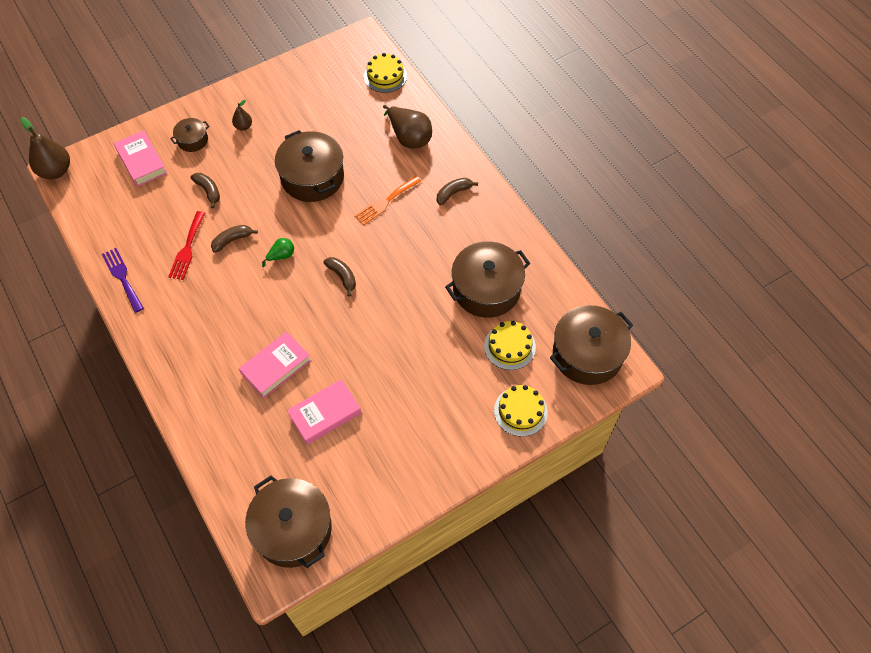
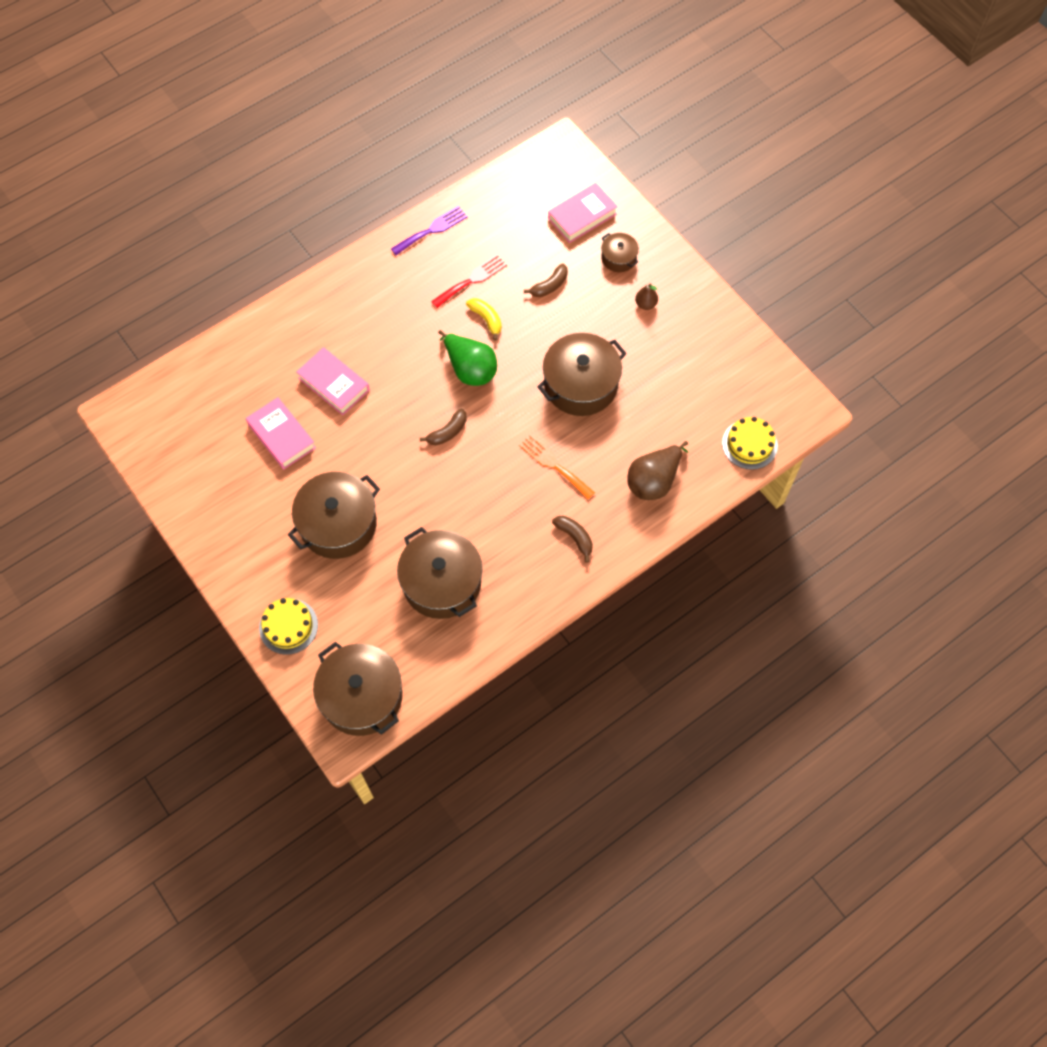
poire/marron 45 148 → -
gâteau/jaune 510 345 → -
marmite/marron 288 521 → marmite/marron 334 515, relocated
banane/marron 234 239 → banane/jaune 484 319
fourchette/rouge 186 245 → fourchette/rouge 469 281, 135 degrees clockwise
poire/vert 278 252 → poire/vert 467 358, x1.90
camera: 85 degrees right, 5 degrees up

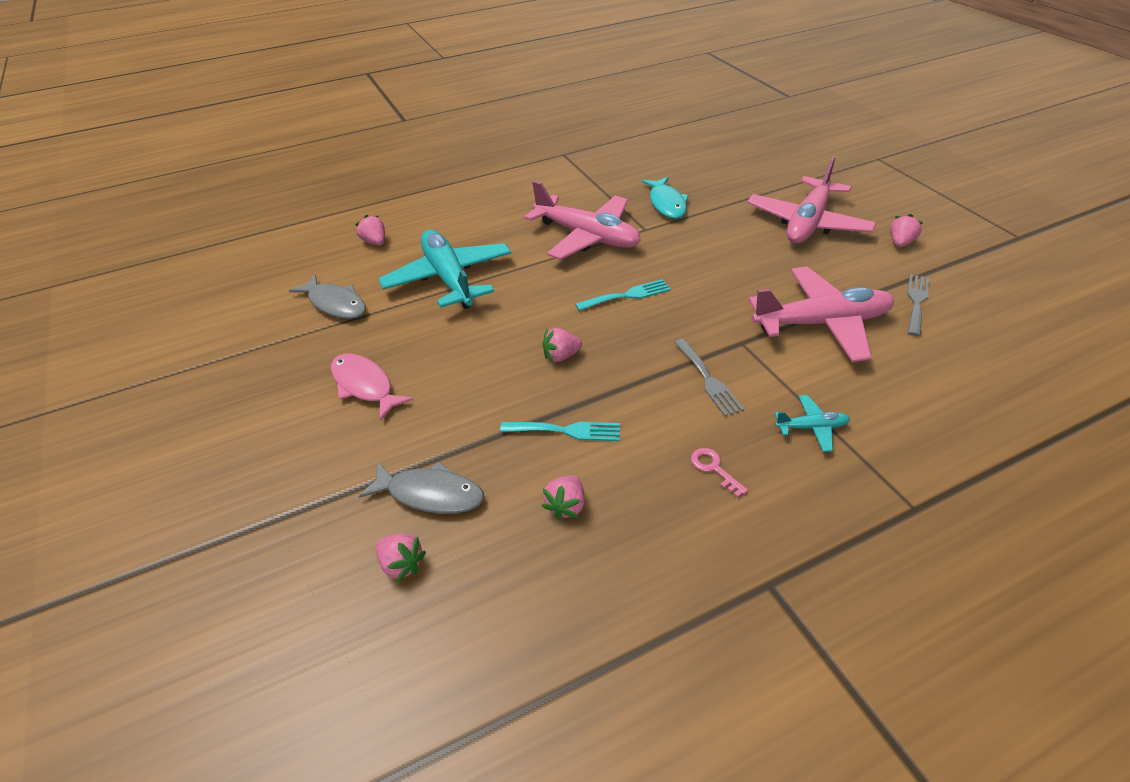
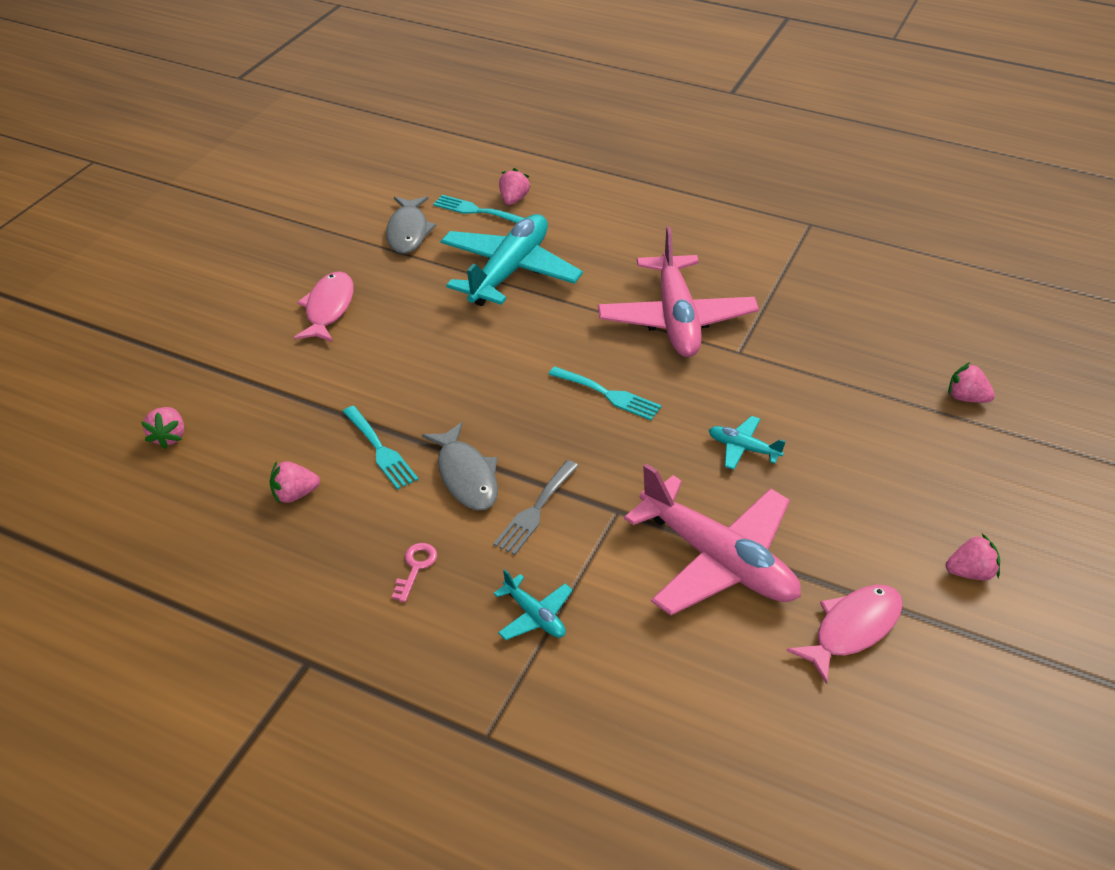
poisson/turquoise 665 198 → -
avion/rose 812 200 → -
- → fourchette/turquoise 479 209
- → avion/turquoise 747 443
poisson/gris 421 487 → poisson/gris 460 466, relocated
fraise/rose 562 345 → fraise/rose 971 382, relocated
fourchette/gris 918 305 → poisson/rose 844 634
camera: 50 degrees right, 0 degrees up

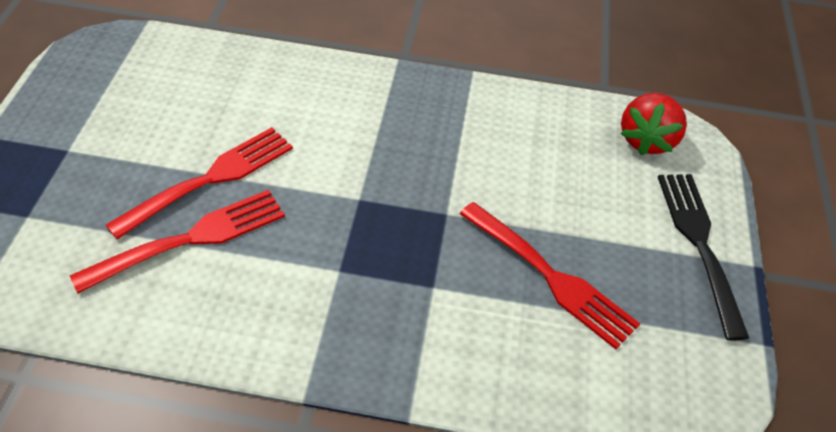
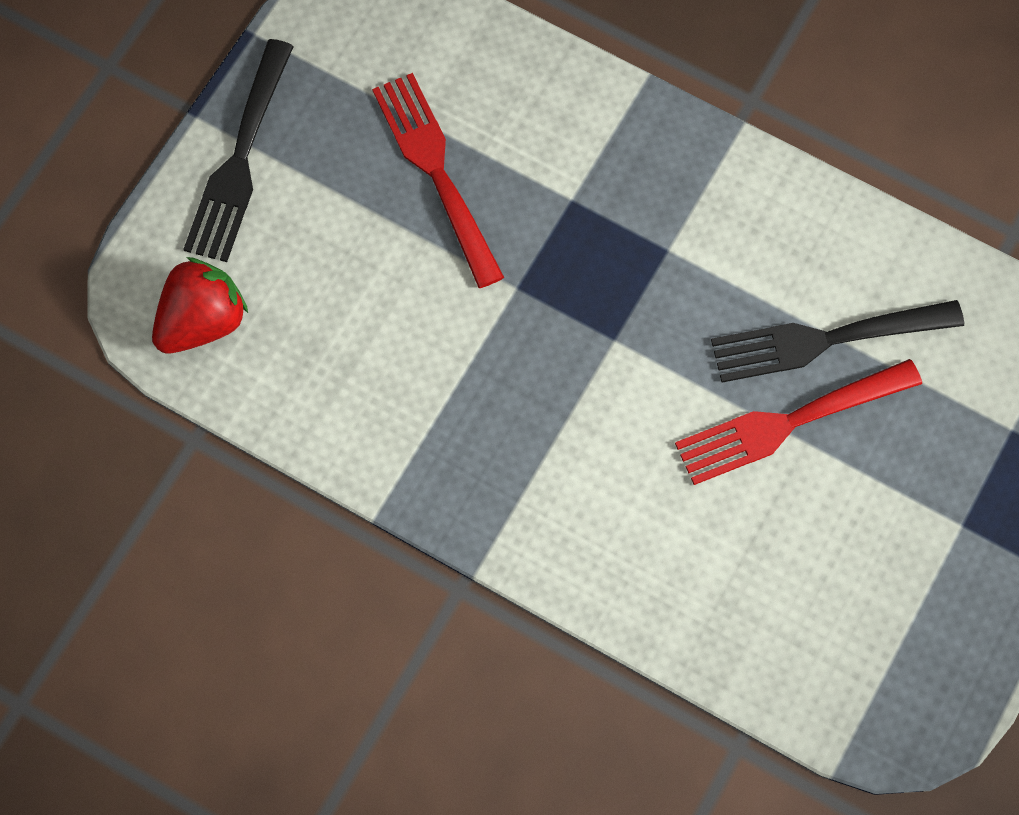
fourchette/rouge 177 241 → fourchette/noir 837 341
camera: 155 degrees left, 20 degrees up

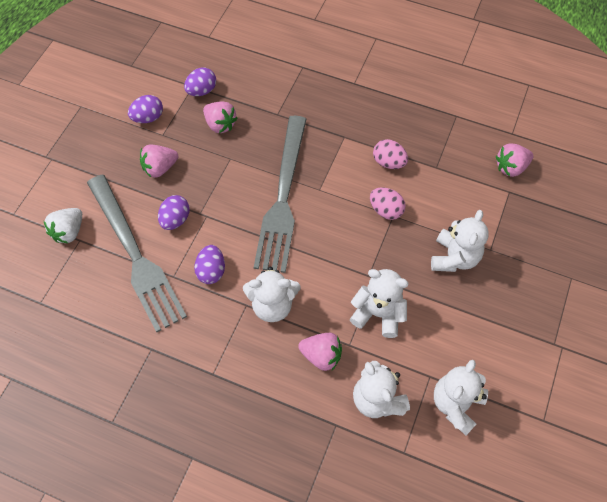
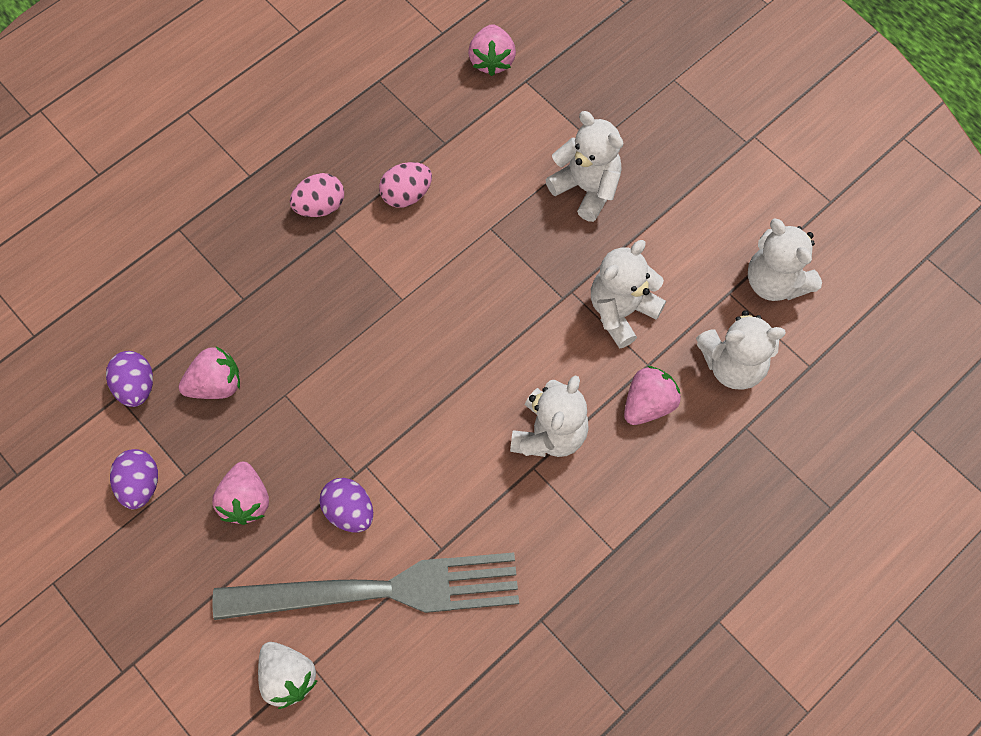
œuf/violet 209 264 → -
fourchette/gris 280 194 → -
œuf/rose 388 203 → œuf/rose 317 195, relocated
camera: 65 degrees left, 5 degrees up

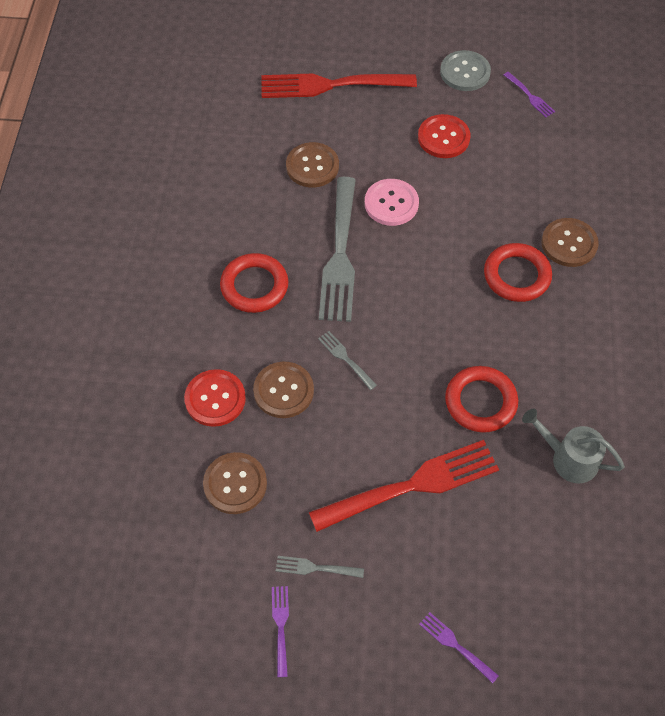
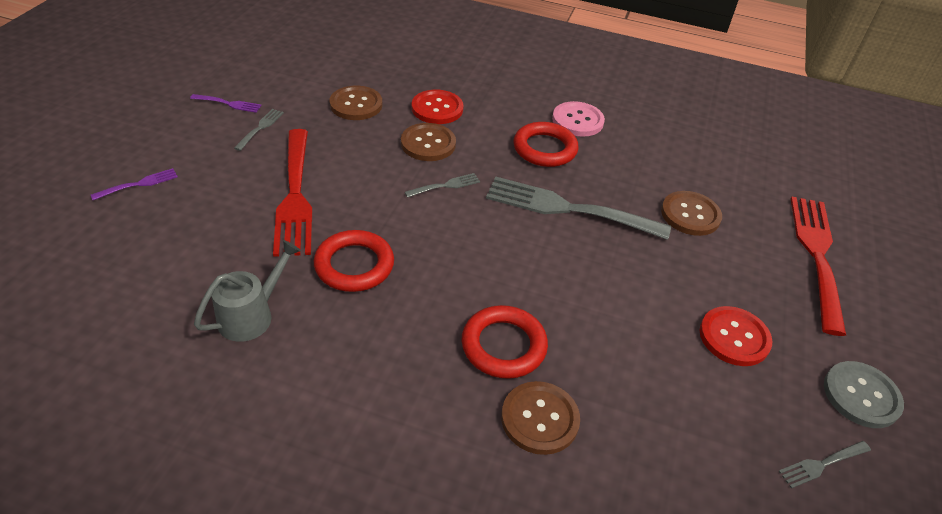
bouton/rose 392 202 → bouton/rose 578 119, relocated
fourchette/violet 529 94 → fourchette/gris 825 464
camera: 100 degrees right, 15 degrees down

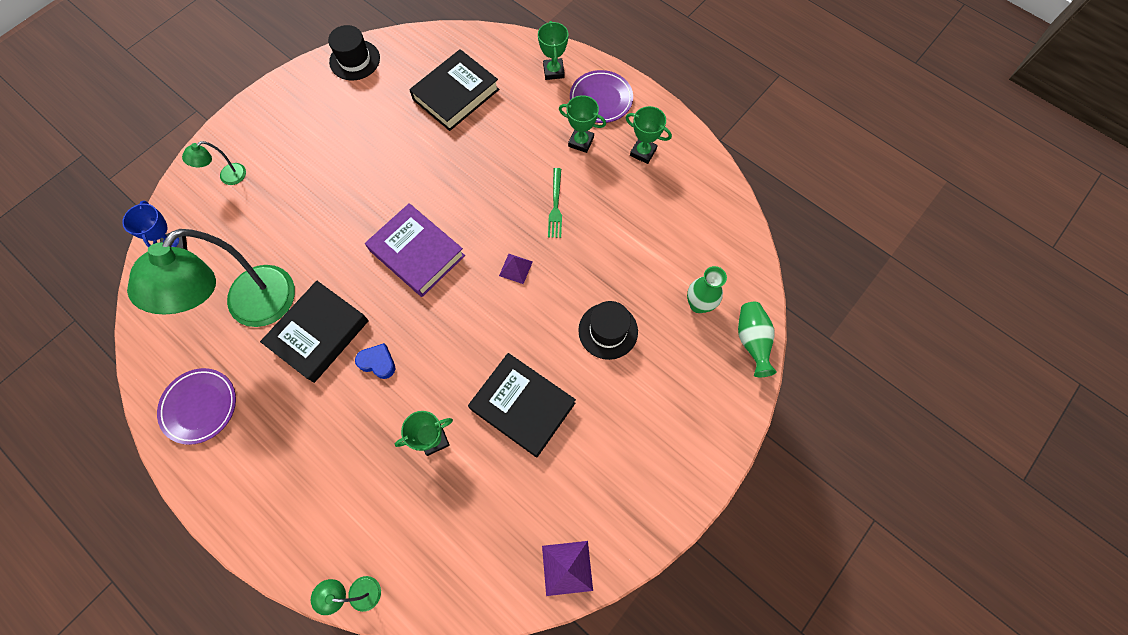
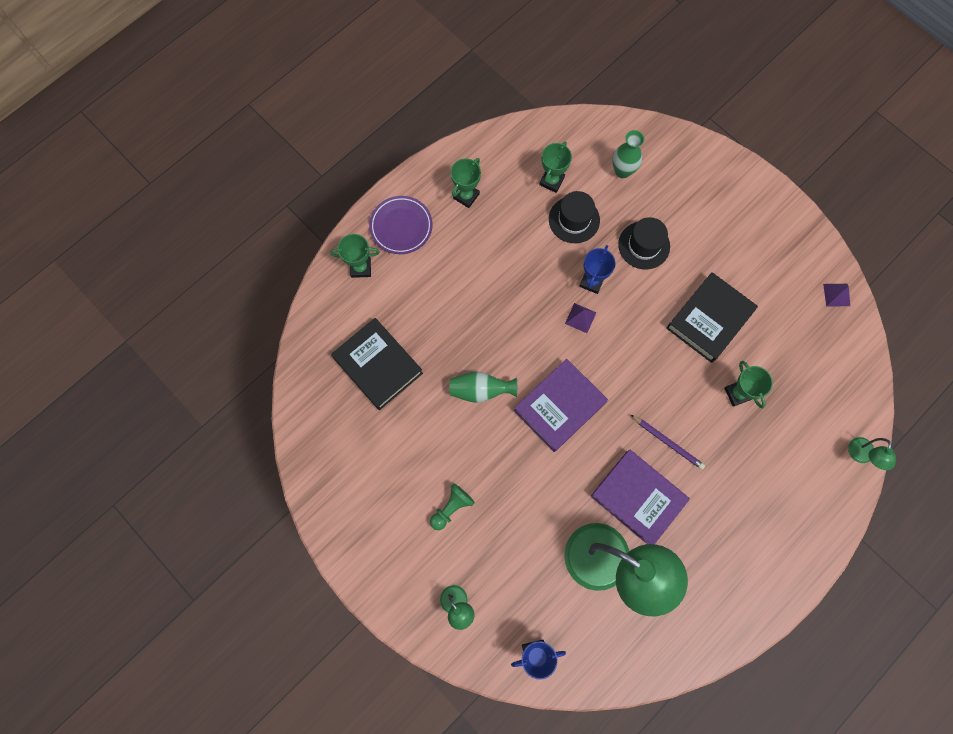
assiette/violet 196 406 → -
fourchette/vert 555 203 → -
- → pion/vert 452 506
- → trophée/bleu 597 269
chapeau/noir 354 52 → chapeau/noir 574 217, relocated
trophée/vert 582 124 → trophée/vert 555 167, relocated
vase/vert 757 339 → vase/vert 483 387, relocated
cœur/bleu 375 361 → crayon/violet 668 442
livre/noir 314 332 → livre/violet 640 497
pyramide/violet 567 568 → pyramide/violet 836 295, x0.66
camera: 85 degrees left, 5 degrees up

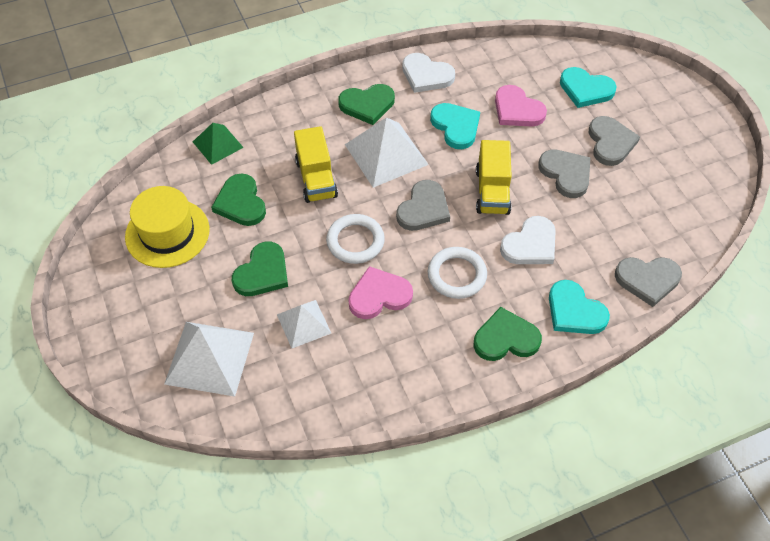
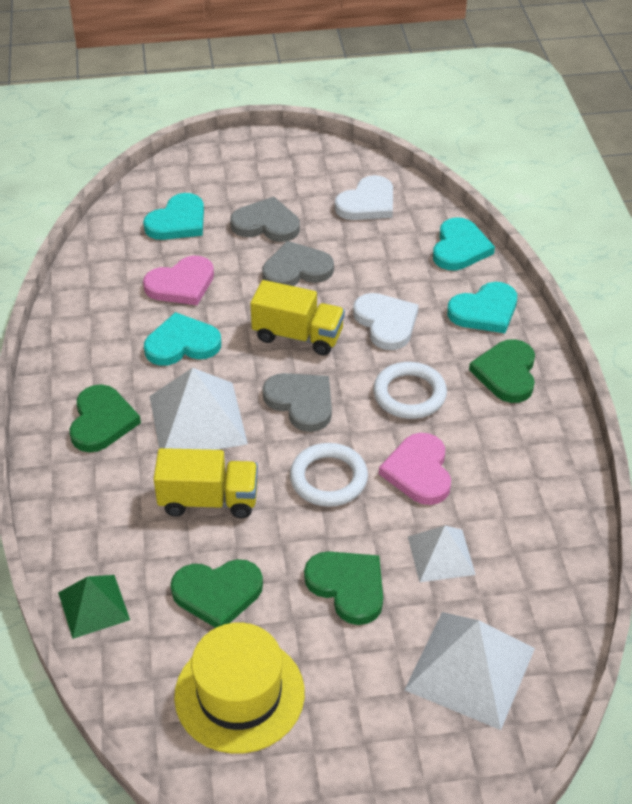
cœur/blanc 428 73 → cœur/blanc 364 197, relocated
cœur/gris 648 282 → cœur/turquoise 464 244
camera: 75 degrees left, 10 degrees down

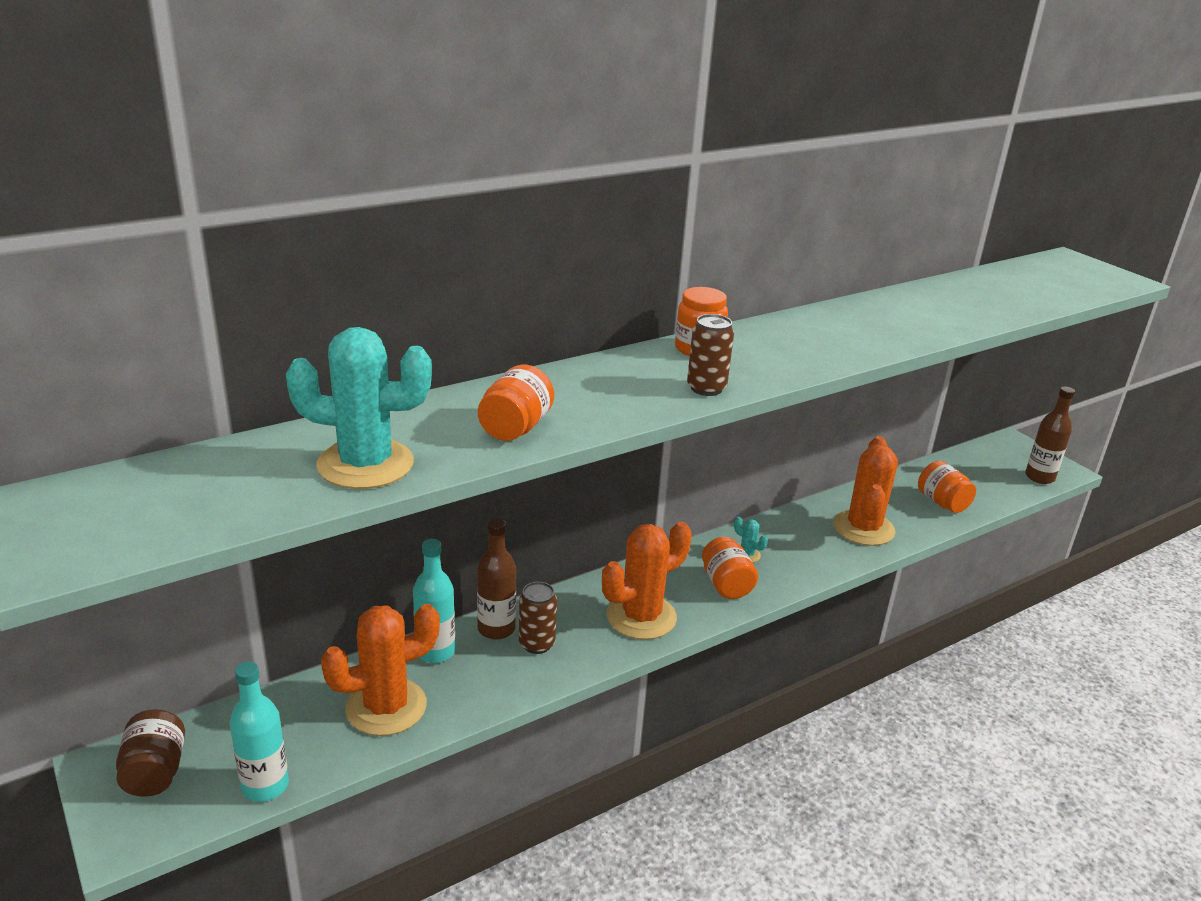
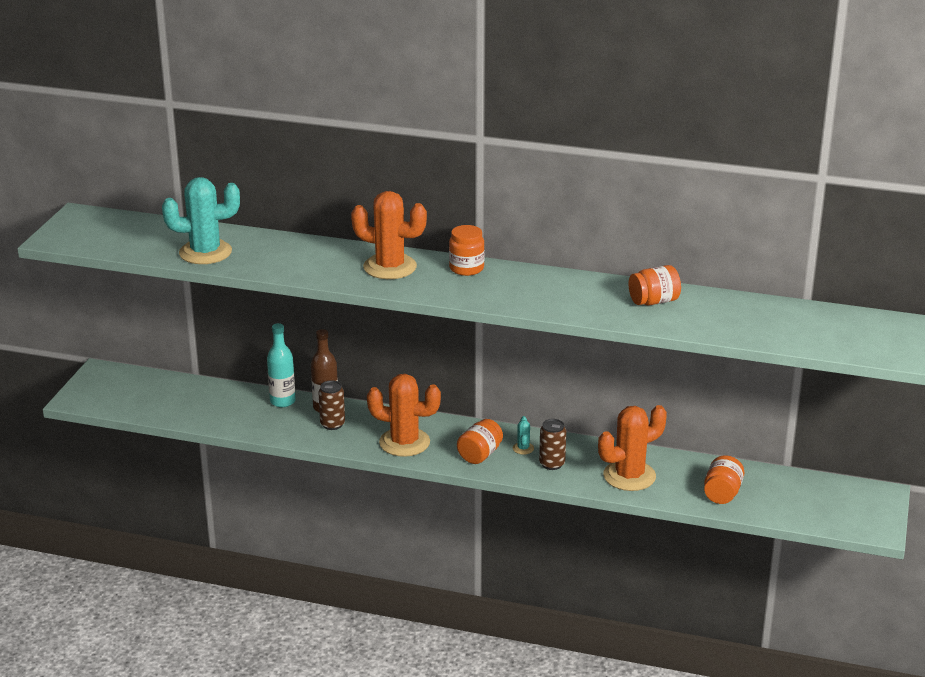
bocal/marron 150 753 → -
bouteille/turquoise 259 732 → -
bouteille/marron 1050 435 → -
cactus/orange 380 670 → cactus/orange 389 235, relocated
bocal/orange 516 403 → bocal/orange 654 285, relocated
canette/marron 710 355 → canette/marron 552 444, relocated
cactus/turquoise 359 408 → cactus/turquoise 201 220, 60 degrees counterclockwise
camera: 50 degrees right, 0 degrees up

